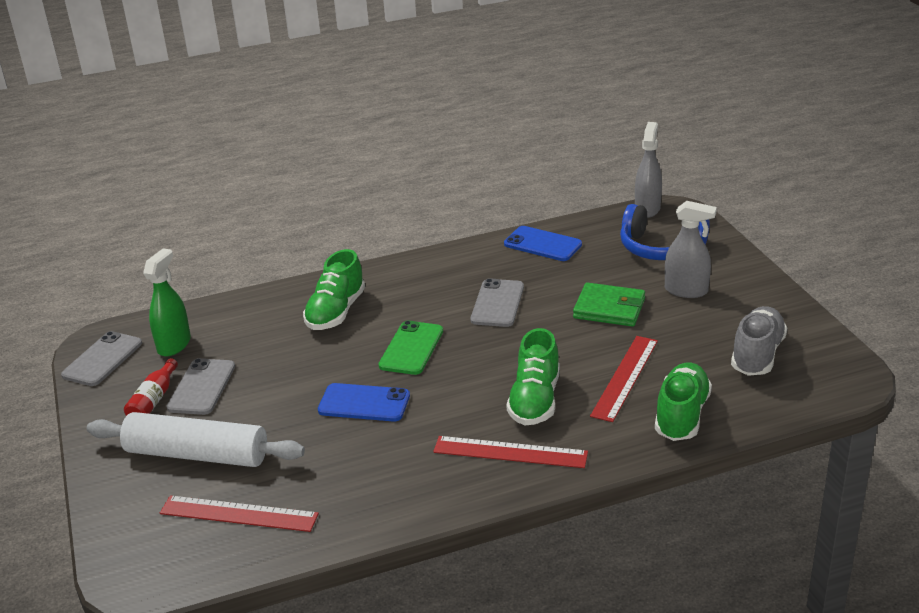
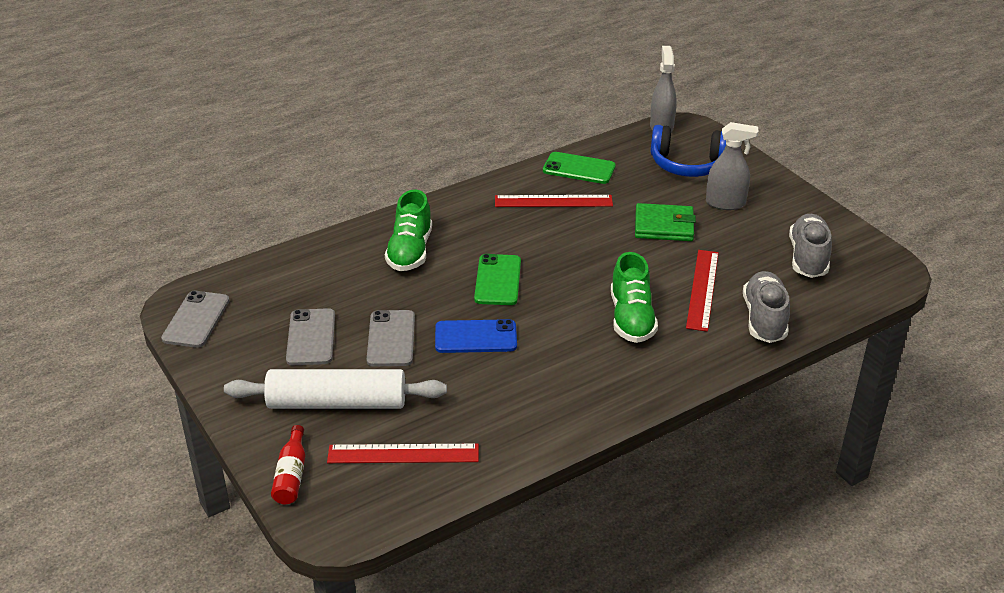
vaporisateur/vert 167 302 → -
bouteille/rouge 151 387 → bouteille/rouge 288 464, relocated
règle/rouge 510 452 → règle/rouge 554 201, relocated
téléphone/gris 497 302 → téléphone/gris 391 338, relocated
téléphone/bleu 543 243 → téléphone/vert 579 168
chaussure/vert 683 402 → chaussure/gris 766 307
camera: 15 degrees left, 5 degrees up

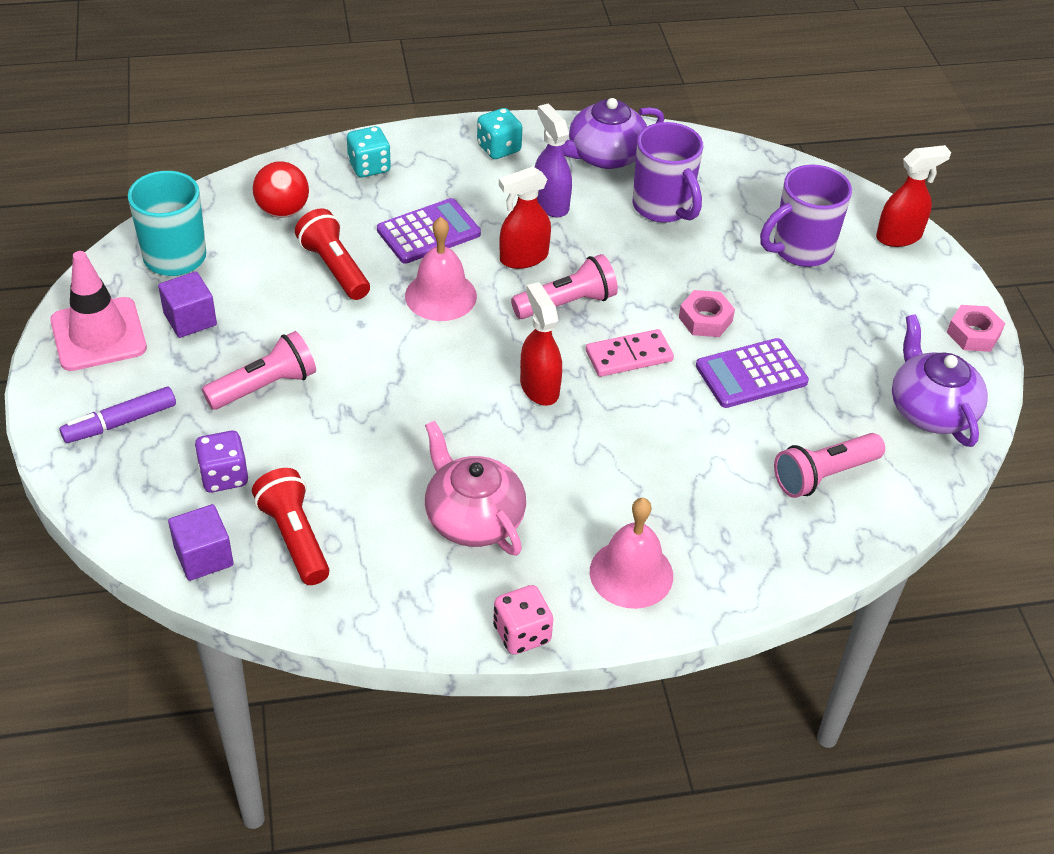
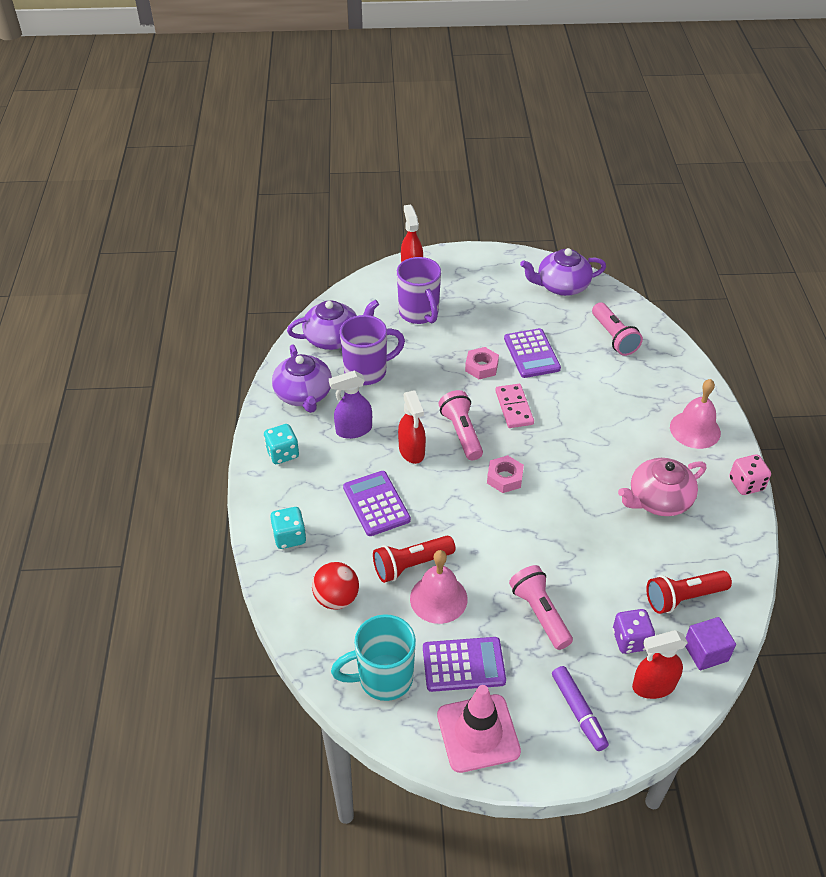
- → théière/violet 333 325
cloche/rose 441 269 → cloche/rose 438 587, relocated
vaporisateur/rouge 541 344 → vaporisateur/rouge 660 664, relocated
écrou/rose 976 328 → écrou/rose 505 474, relocated
cube/violet 187 304 → calculatrice/violet 464 664
camera: 80 degrees left, 0 degrees up

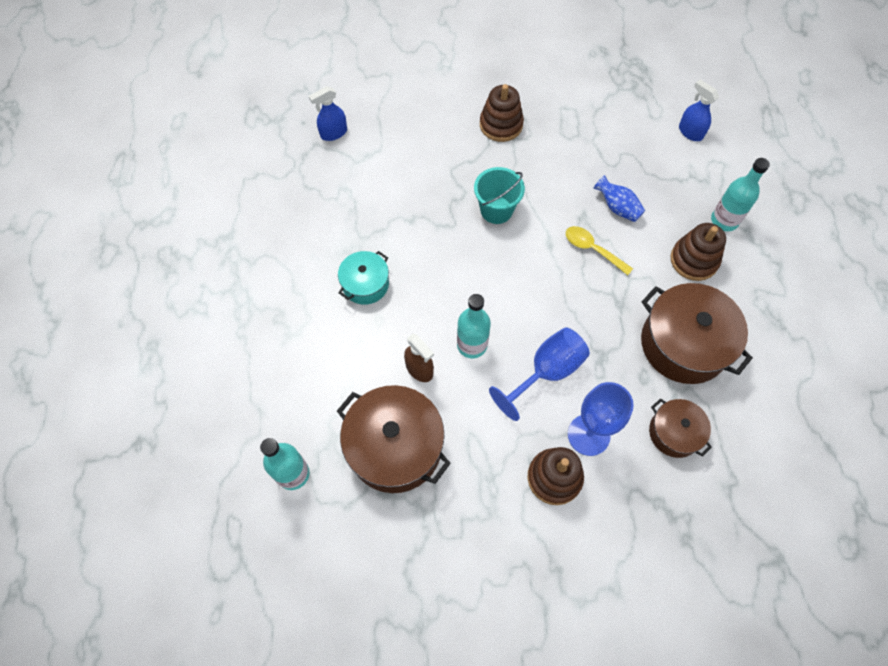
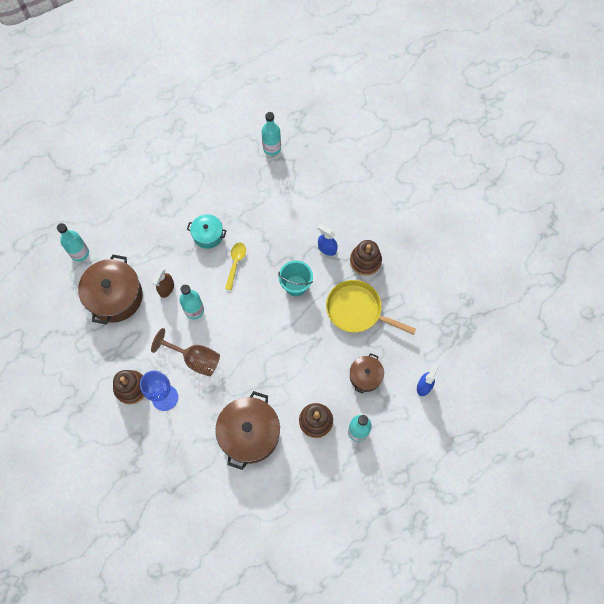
vase/bleu 619 198 → -
- → bouteille/turquoise 271 134
- → poêle/jaune 371 307
vaporisateur/bleu 328 113 → vaporisateur/bleu 327 240, relocated
cuillère/jaune 599 250 → cuillère/jaune 235 266, relocated
marmite/marron 680 428 → marmite/marron 367 373, relocated
verre à pied/bleu 539 374 → verre à pied/marron 185 352
camera: 65 degrees right, 5 degrees up

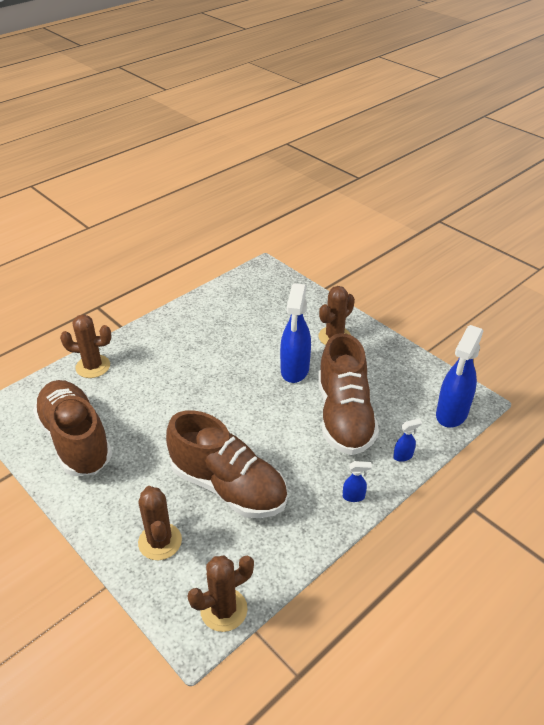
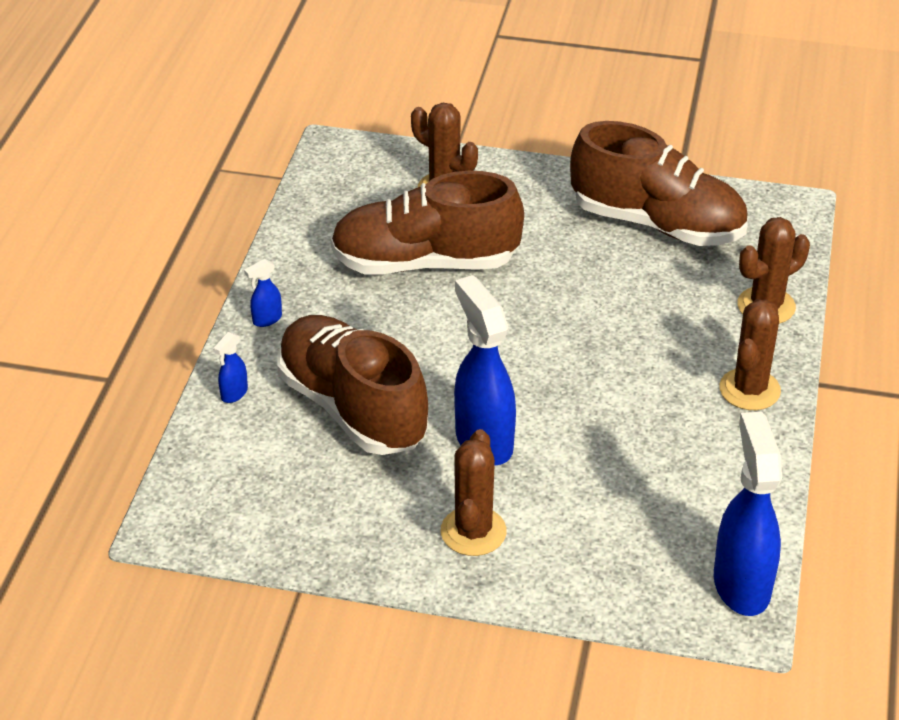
cactus/marron 221 594 → cactus/marron 750 354, relocated
vaporisateur/bleu 459 376 → vaporisateur/bleu 748 514, relocated
camera: 145 degrees right, 0 degrees up

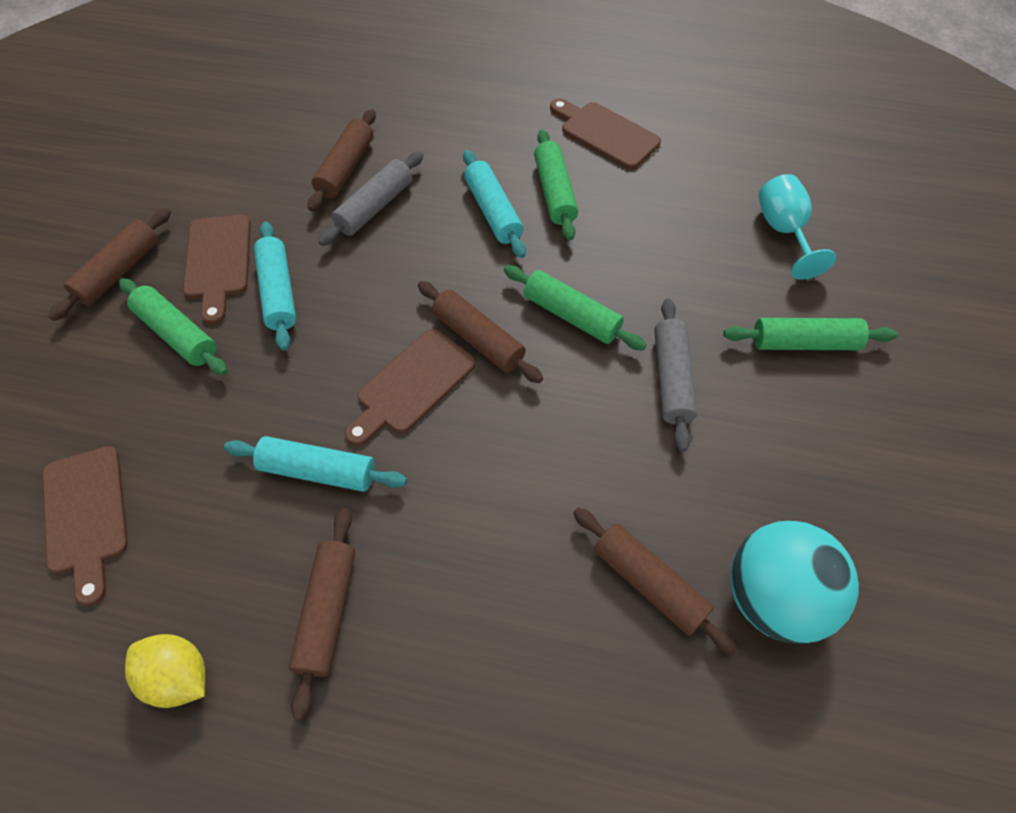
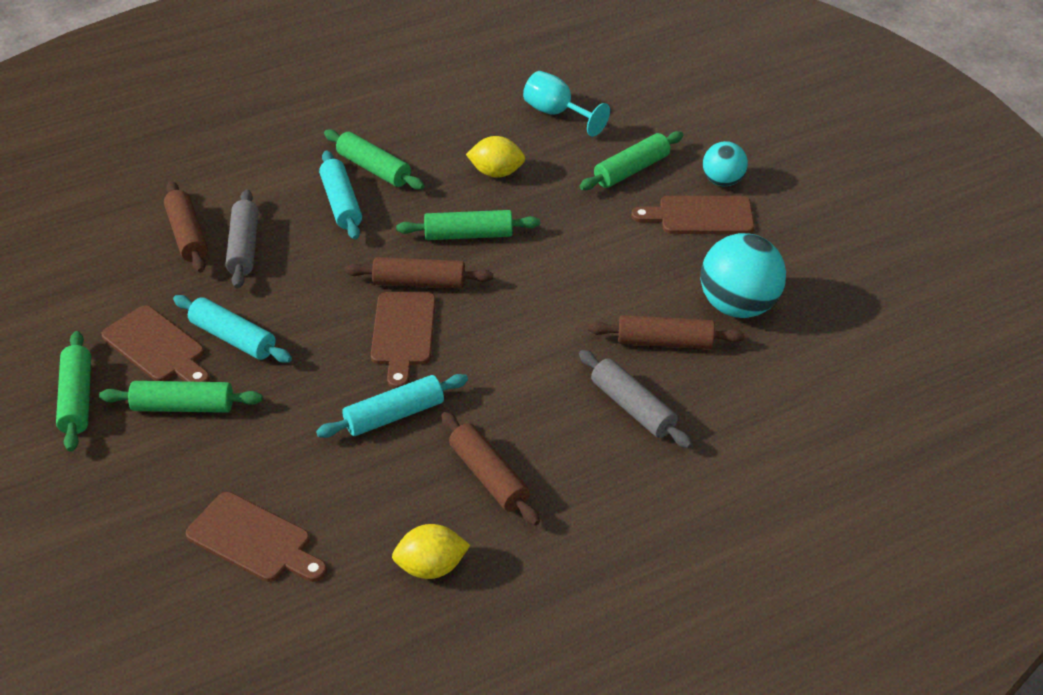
- → citron/jaune 495 157
- → balle/turquoise 725 163
planche à découper/marron 605 133 → planche à découper/marron 693 215, relocated
rouleau à pâtisserie/gris 675 374 → rouleau à pâtisserie/gris 635 399, relocated
rouleau à pâtisserie/marron 109 264 → rouleau à pâtisserie/vert 73 391
rouleau à pâtisserie/turquoise 494 204 → rouleau à pâtisserie/turquoise 340 195, 45 degrees clockwise
camera: 40 degrees left, 15 degrees down

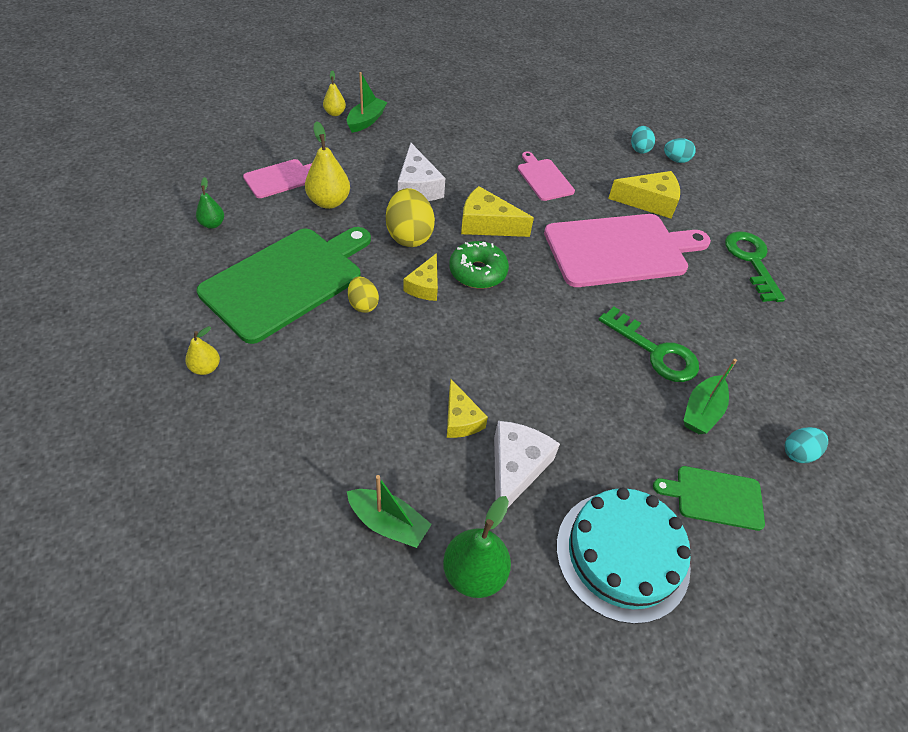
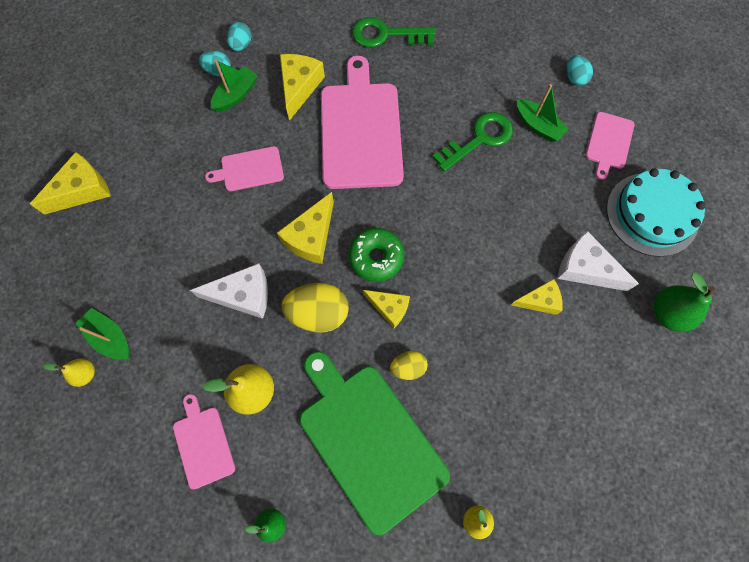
- → fromage/jaune 70 183
bateau/vert 389 511 → bateau/vert 234 86, relocated
planche à découper/vert 709 498 → planche à découper/rose 610 146
camera: 75 degrees left, 20 degrees up

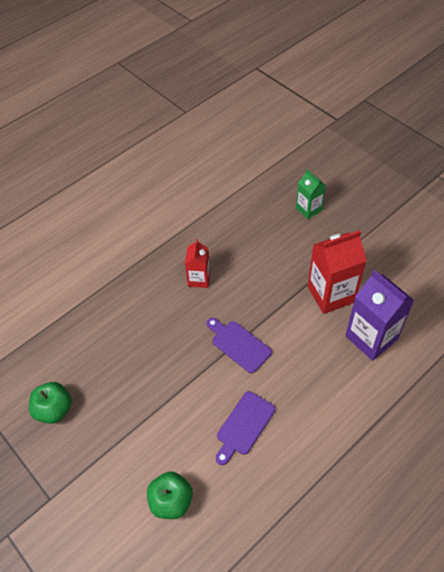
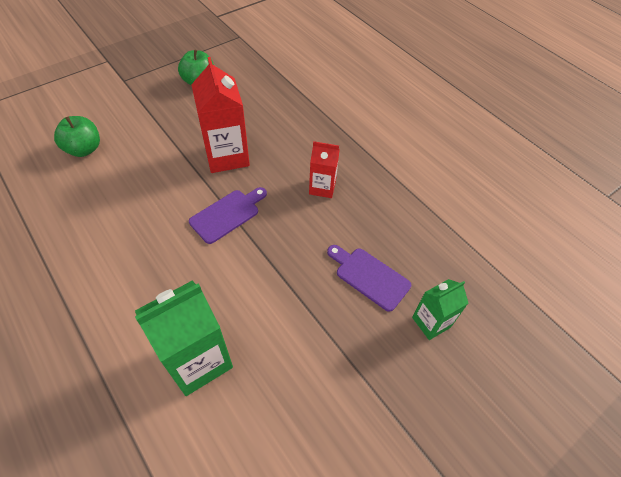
planche à découper/violet 245 428 → planche à découper/violet 369 278, relocated
brique de lait/rouge 337 272 → brique de lait/rouge 220 115, relocated
brique de lait/violet 379 315 → brique de lait/vert 184 338
camera: 90 degrees right, 0 degrees up

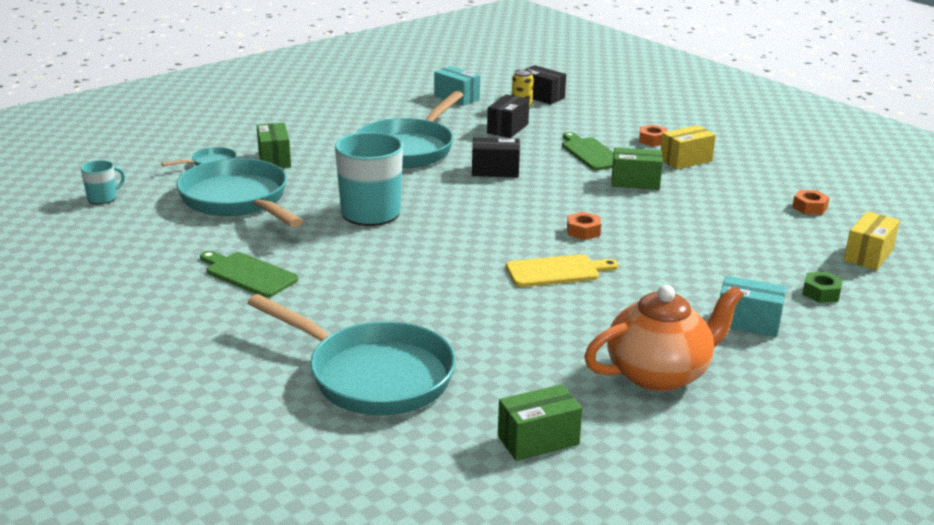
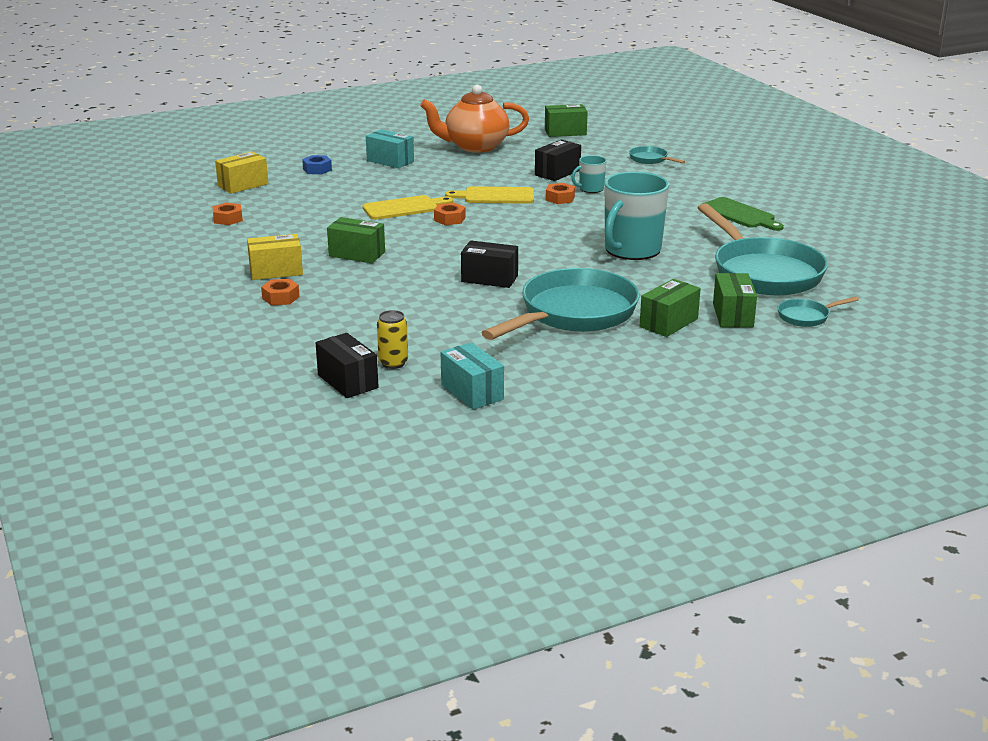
planche à découper/vert 588 151 → -
- → planche à découper/jaune 407 207
- → écrou/orange 560 193
- → boîte/vert 670 308
tasse/turquoise 103 182 → tasse/turquoise 589 174, relocated
boîte/noir 508 116 → boîte/noir 558 160, relocated
écrou/vert 822 287 → écrou/bleu 317 164
poêle/turquoise 351 354 → poêle/turquoise 657 155, x0.43
camera: 165 degrees left, 0 degrees up

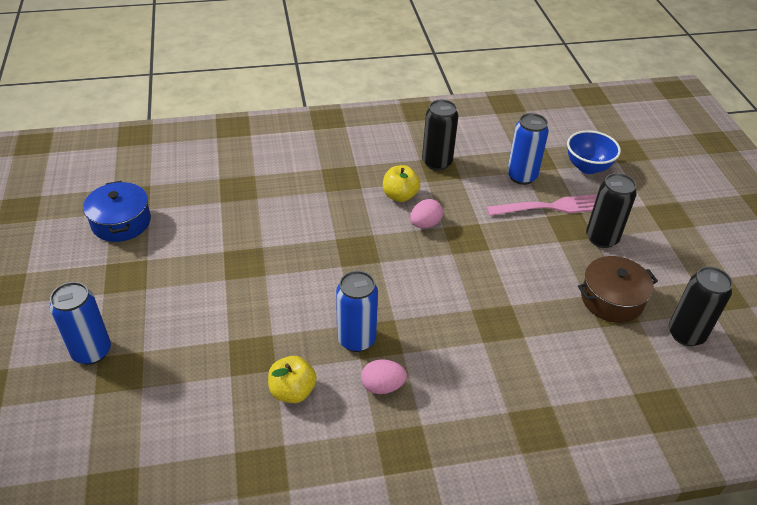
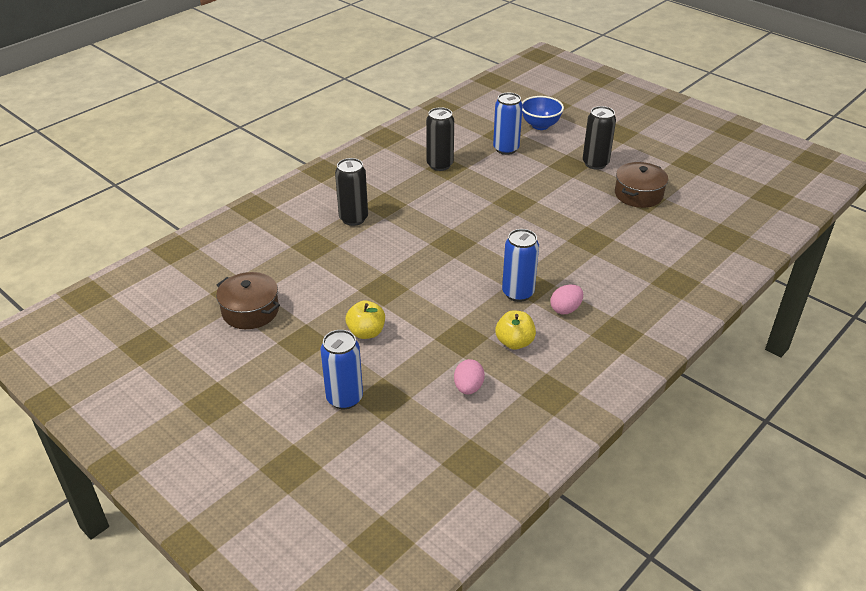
fourchette/rose 541 205 → -
pomme/jaune 401 183 → pomme/jaune 365 319, relocated
œuf/rose 426 213 → œuf/rose 469 376, relocated
canette/noir 701 306 → canette/noir 351 192, relocated
marmite/bleu 117 211 → marmite/marron 248 300
camera: 35 degrees left, 5 degrees down

